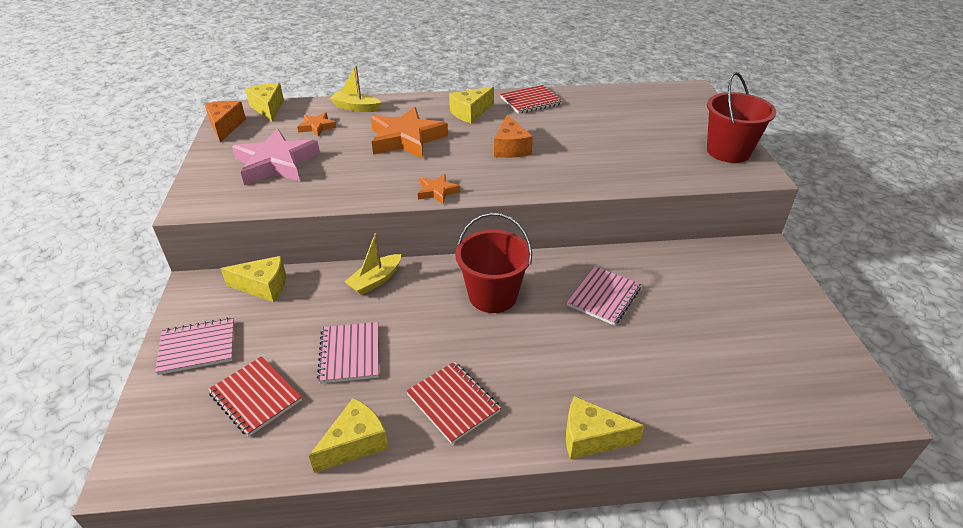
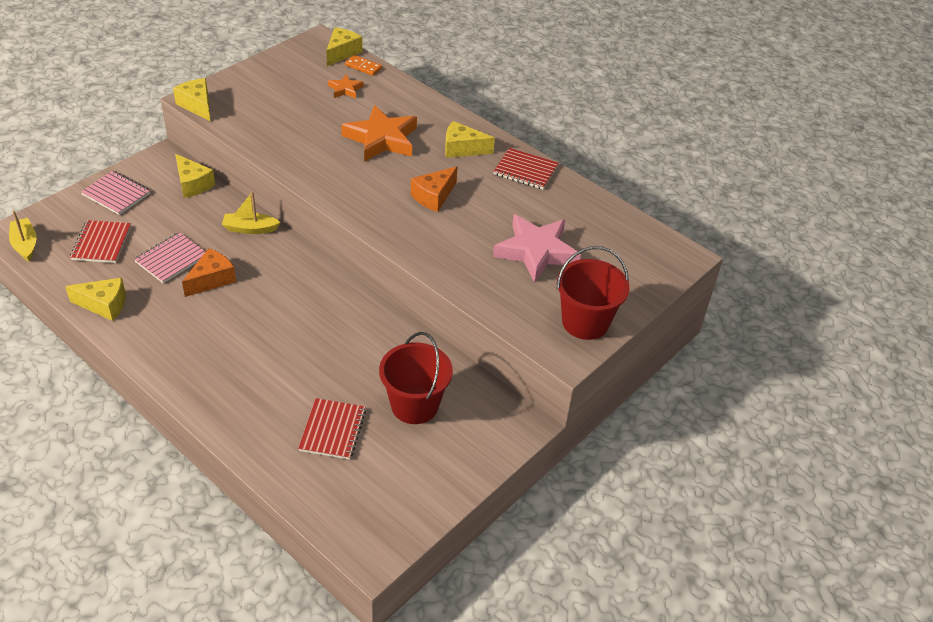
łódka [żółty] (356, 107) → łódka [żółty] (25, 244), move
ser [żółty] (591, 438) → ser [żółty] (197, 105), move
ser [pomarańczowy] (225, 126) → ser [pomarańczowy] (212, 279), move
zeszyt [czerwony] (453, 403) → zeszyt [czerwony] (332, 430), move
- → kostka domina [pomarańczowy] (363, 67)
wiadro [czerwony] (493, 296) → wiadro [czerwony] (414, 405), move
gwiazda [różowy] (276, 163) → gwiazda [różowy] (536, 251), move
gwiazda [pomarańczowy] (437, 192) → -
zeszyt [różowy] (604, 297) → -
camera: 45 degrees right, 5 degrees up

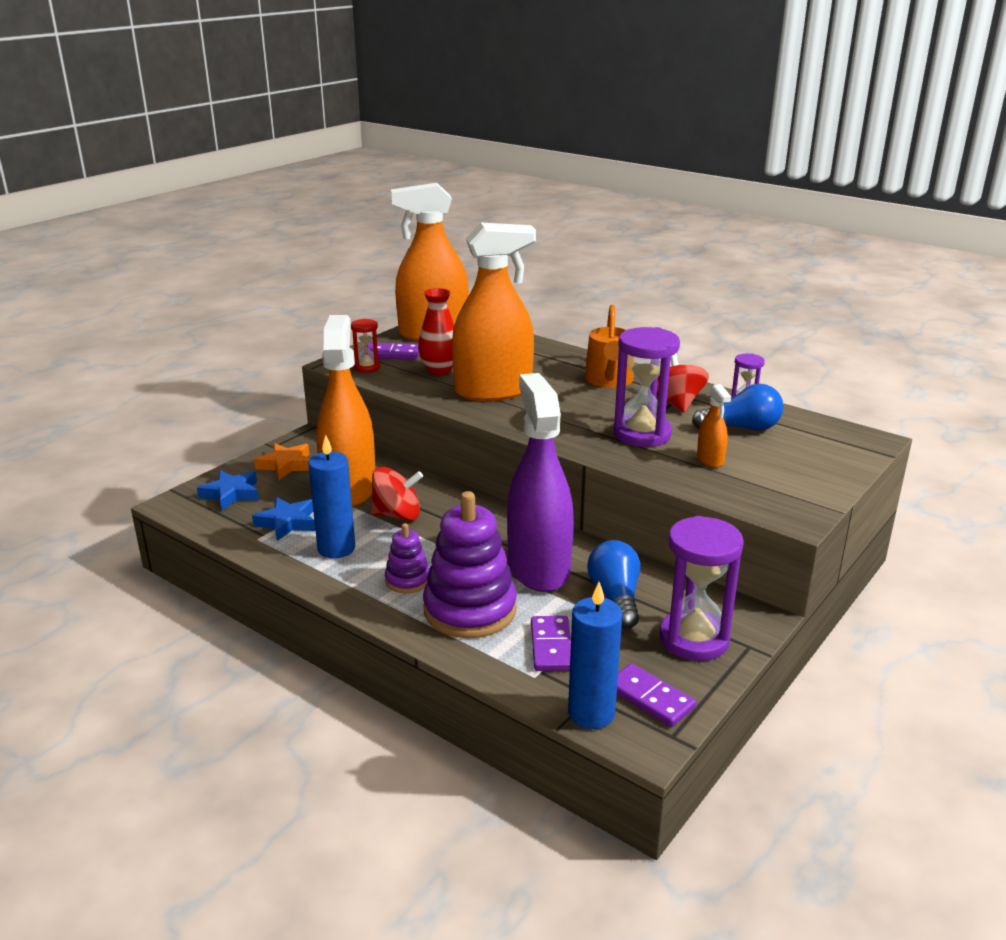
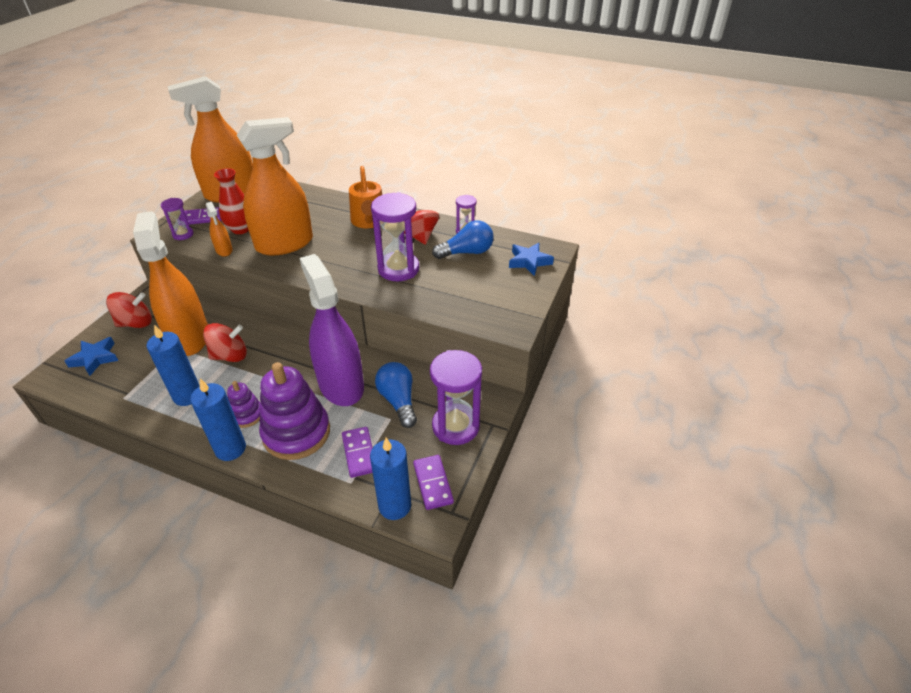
gwiazda [pomarańczowy] (286, 465) → bączek [czerwony] (136, 323)
klepsydra [czerwony] (367, 367) → klepsydra [fioletowy] (183, 234)
- → świeca [niebieski] (230, 449)
spryskiwacz [pomarańczowy] (710, 459) → spryskiwacz [pomarańczowy] (224, 250), move
kostka domina [fioletowy] (650, 698) → kostka domina [fioletowy] (433, 483), 45 degrees clockwise
gwiazda [niebieski] (287, 523) → gwiazda [niebieski] (529, 261), move
camera: 15 degrees left, 15 degrees up

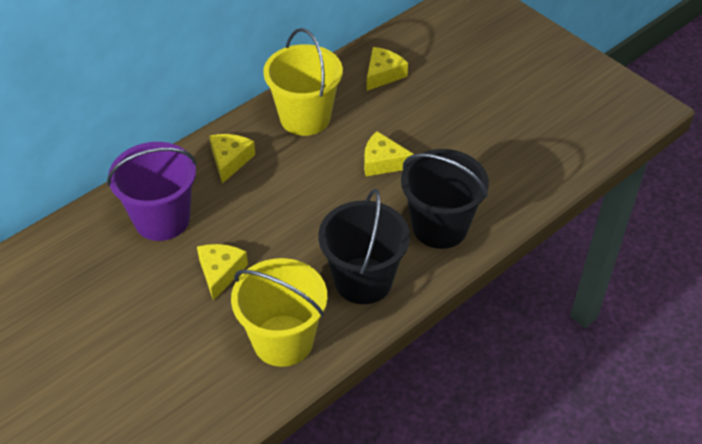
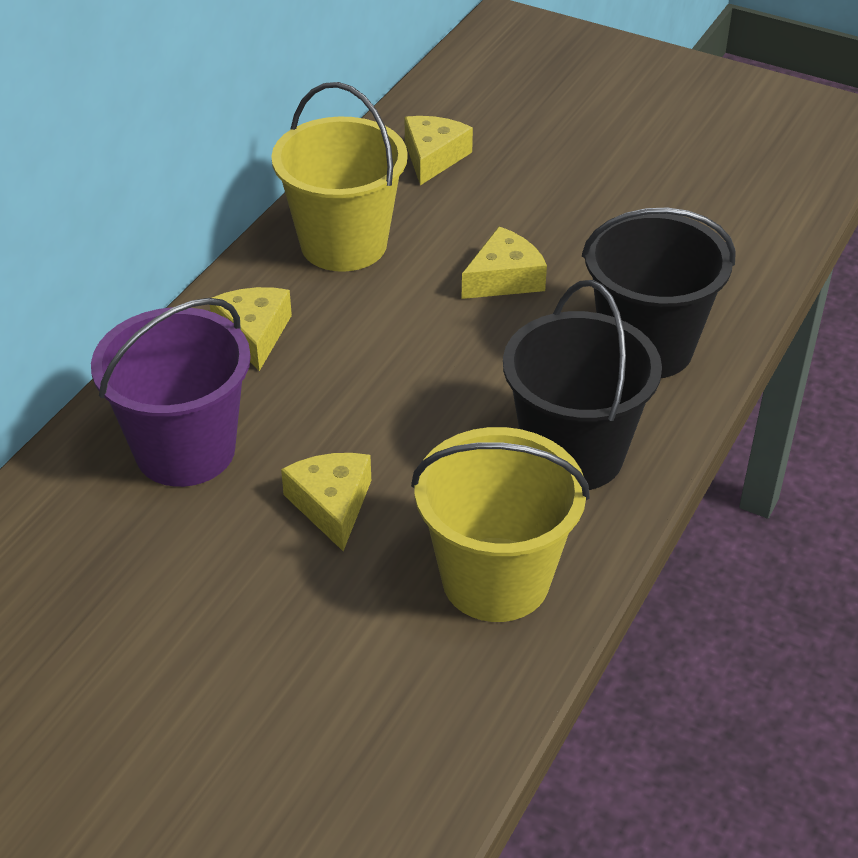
ser [żółty] (383, 162) → ser [żółty] (504, 278), 150 degrees clockwise
camera: 20 degrees left, 5 degrees down

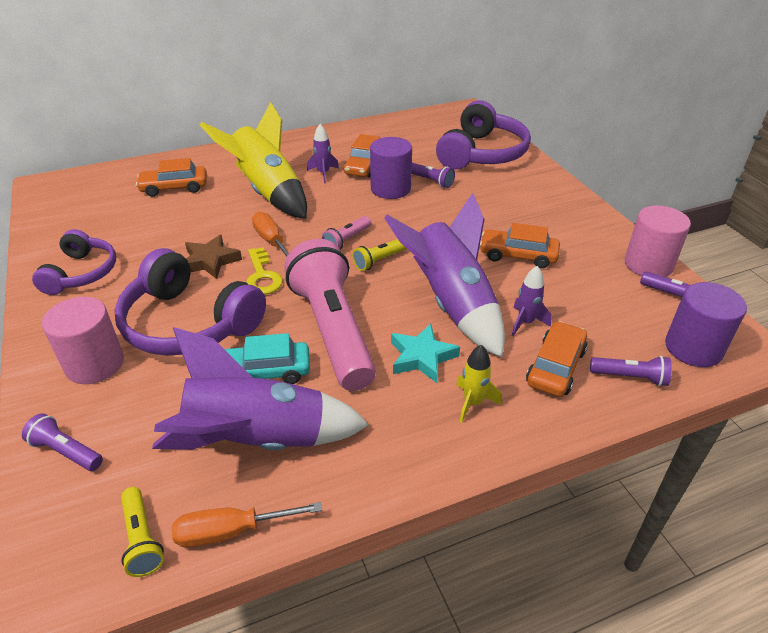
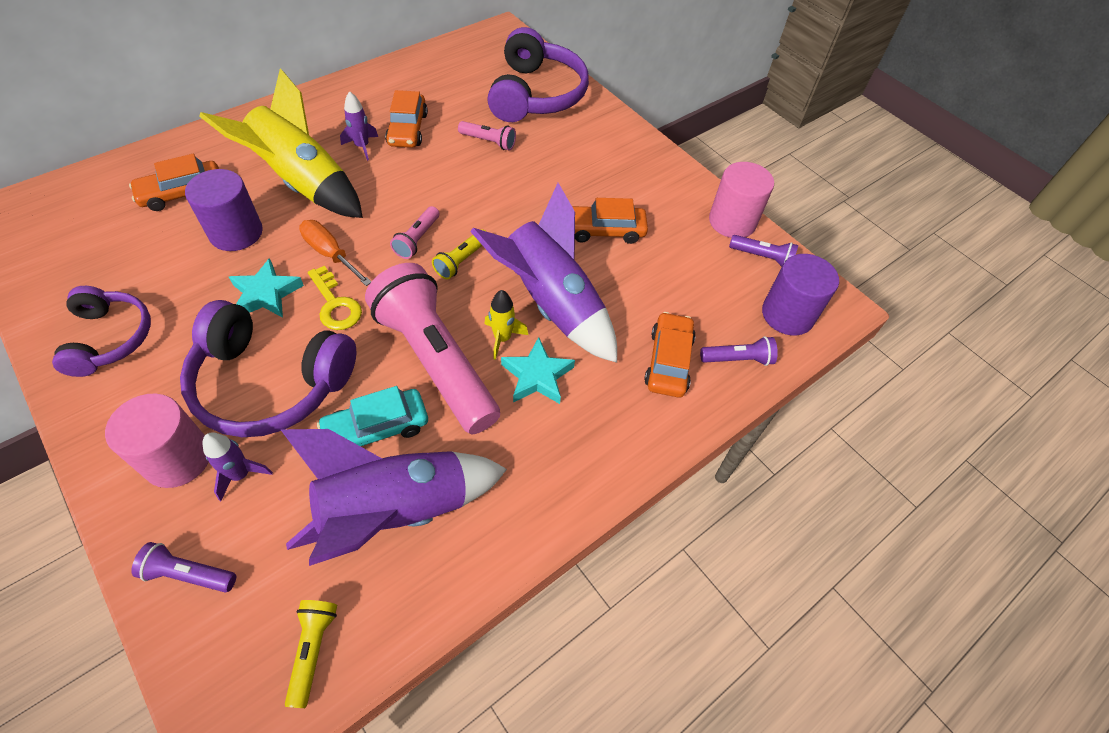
walec [fioletowy] (390, 189) → walec [fioletowy] (236, 233), move
rakieta [fioletowy] (525, 322) → rakieta [fioletowy] (241, 475), move
gwiazda [brązowy] (210, 261) → gwiazda [turkusowy] (266, 294)
latarka [żółty] (142, 539) → latarka [żółty] (313, 650), 135 degrees counterclockwise
latarka [fioletowy] (430, 181) → latarka [różowy] (488, 142)
rakieta [żółty] (472, 403) → rakieta [żółty] (502, 339), move
śrubokręt [pomarańczowy] (232, 531) → -
camera: 20 degrees left, 15 degrees up

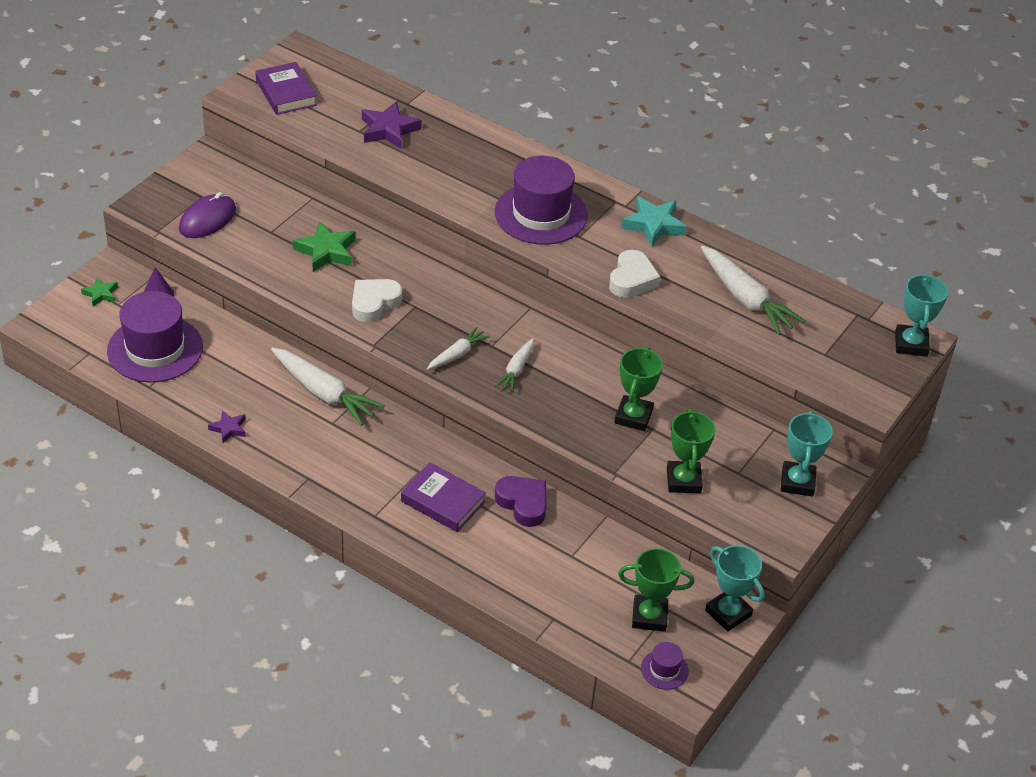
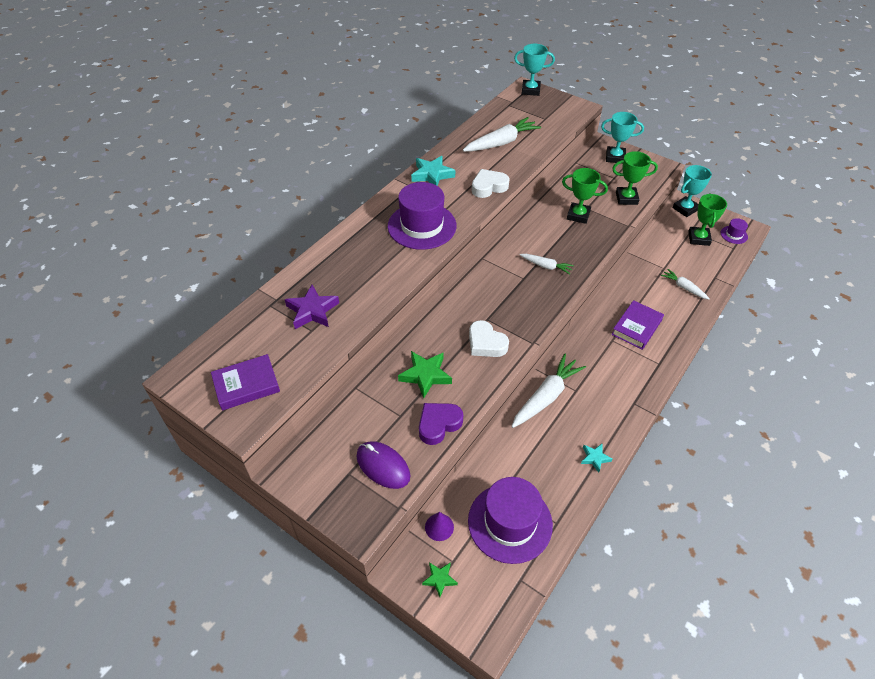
serce [fioletowy] (523, 503) → serce [fioletowy] (438, 424), move
serce [biały] (632, 279) → serce [biały] (488, 187), 45 degrees counterclockwise
gwiazda [fioletowy] (229, 429) → gwiazda [turkusowy] (595, 458)
marchewka [biały] (457, 354) → marchewka [biały] (683, 287), move
camera: 85 degrees left, 5 degrees up

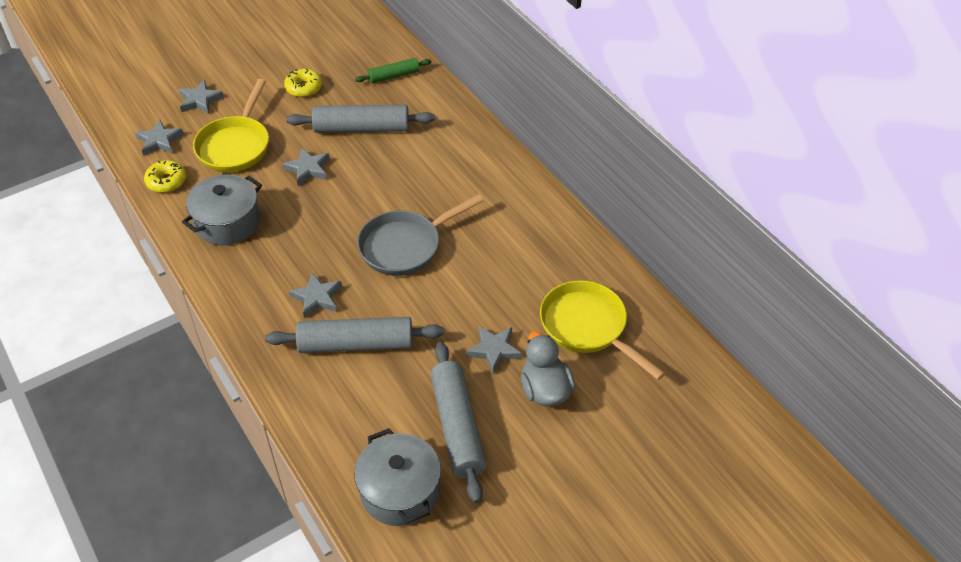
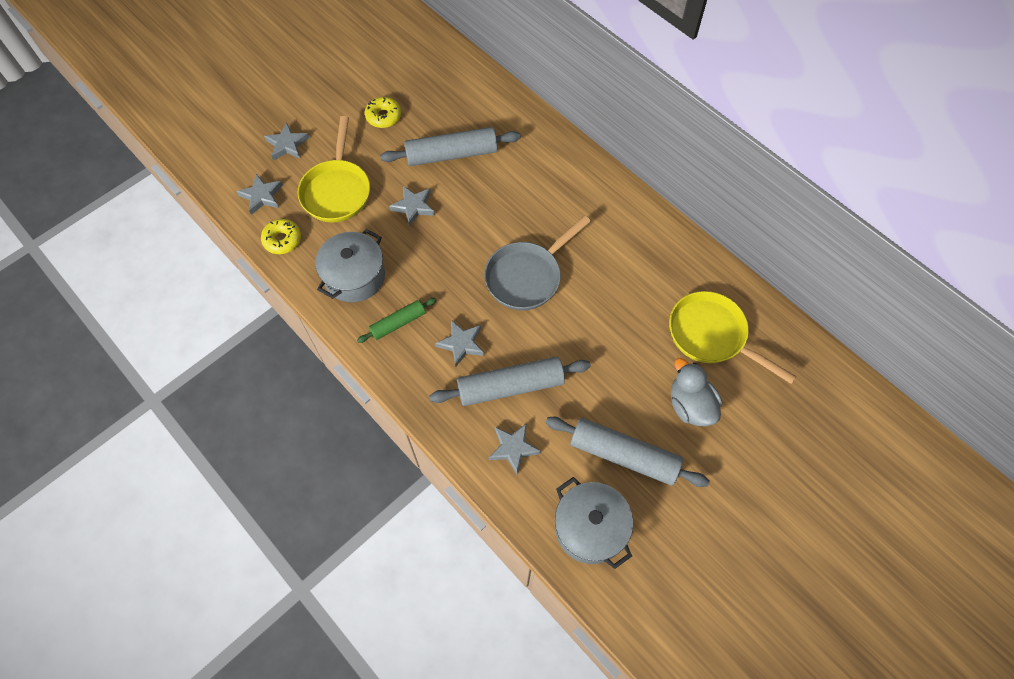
wałek do ciasta [zielony] (394, 76) → wałek do ciasta [zielony] (398, 323), move
gwiazda [szary] (494, 350) → gwiazda [szary] (513, 448), move
wałek do ciasta [szary] (457, 427) → wałek do ciasta [szary] (623, 455), 45 degrees counterclockwise
camera: 10 degrees left, 15 degrees up

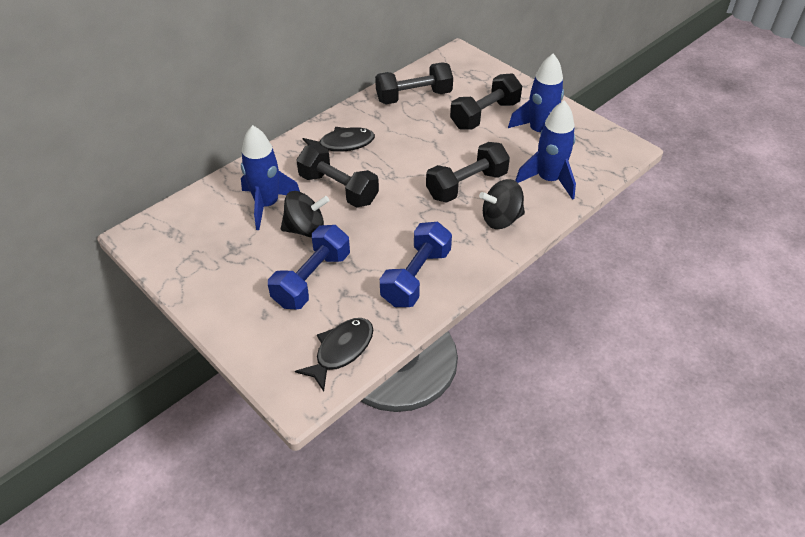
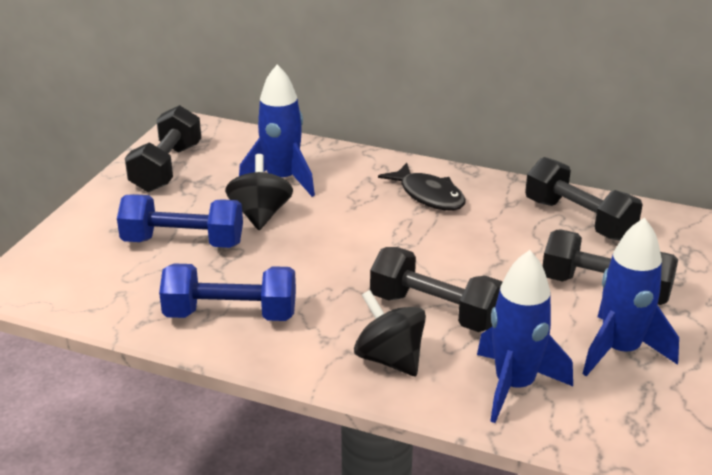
hantel [czarny] (338, 189) → hantel [czarny] (166, 168), move
bączek [czarny] (305, 229) → bączek [czarny] (260, 215), 150 degrees counterclockwise
ryba [czarny] (341, 351) → -
camera: 65 degrees right, 15 degrees down

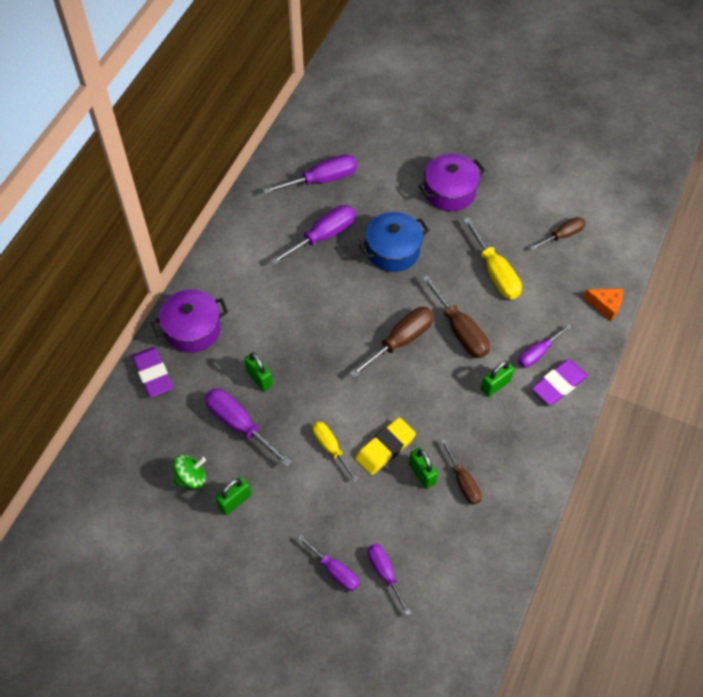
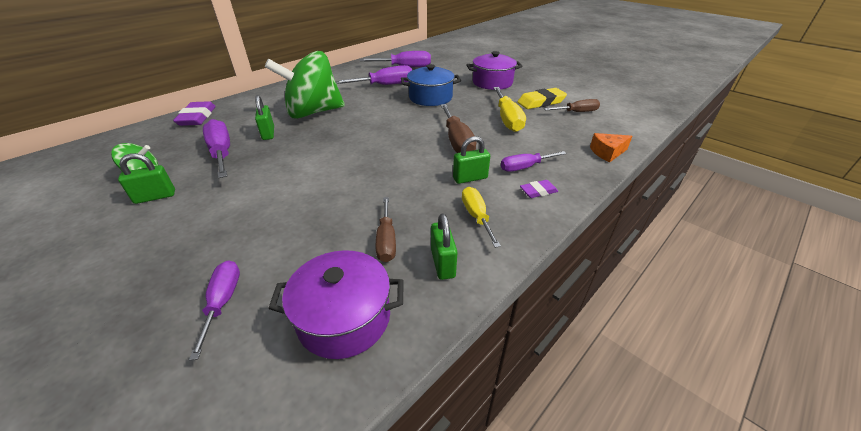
- → bączek [zielony] (313, 112)
garnek [fioletowy] (193, 329) → garnek [fioletowy] (344, 318), move
kłódka [zielony] (422, 473) → kłódka [zielony] (442, 263), move
śrubokręt [żółty] (330, 448) → śrubokręt [żółty] (476, 216), move
gumka do mazania [żółty] (385, 448) → gumka do mazania [żółty] (541, 102), move
gumka do mazania [fioletowy] (559, 384) → gumka do mazania [fioletowy] (538, 191), x0.56
ser [pomarańczowy] (605, 305) → ser [pomarańczowy] (607, 152), 120 degrees clockwise
śrubokręt [fioletowy] (335, 571) → -
śrubokręt [brązowy] (401, 341) → -
camera: 20 degrees right, 20 degrees down

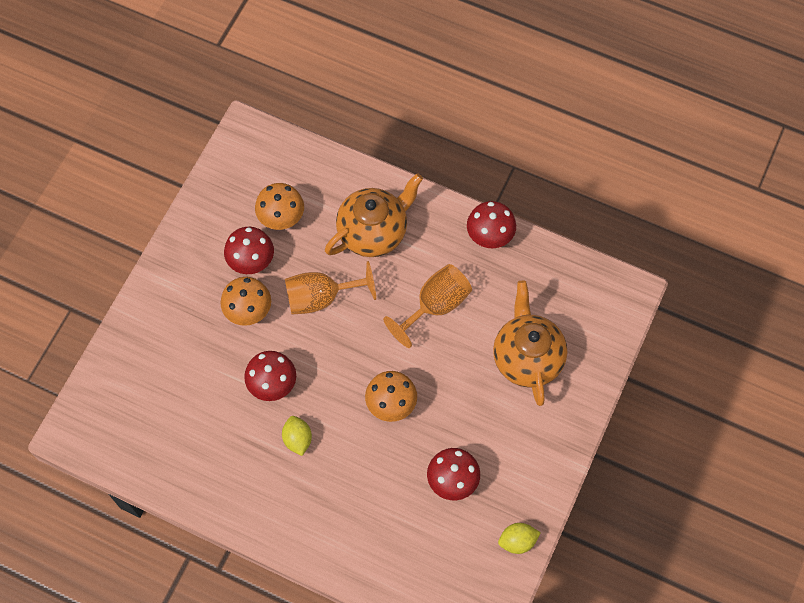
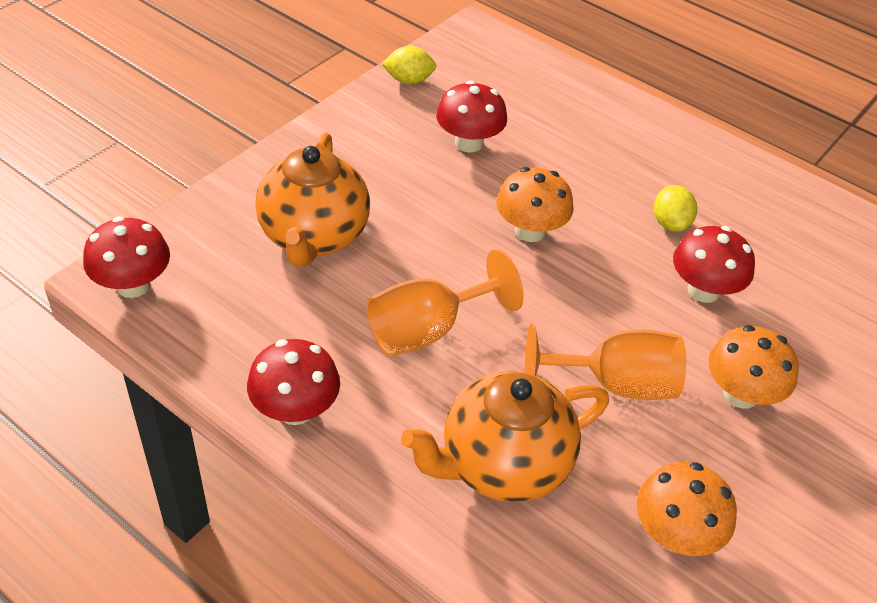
grzyb [czerwony] (251, 261) → grzyb [czerwony] (133, 285), move
camera: 170 degrees left, 20 degrees down

